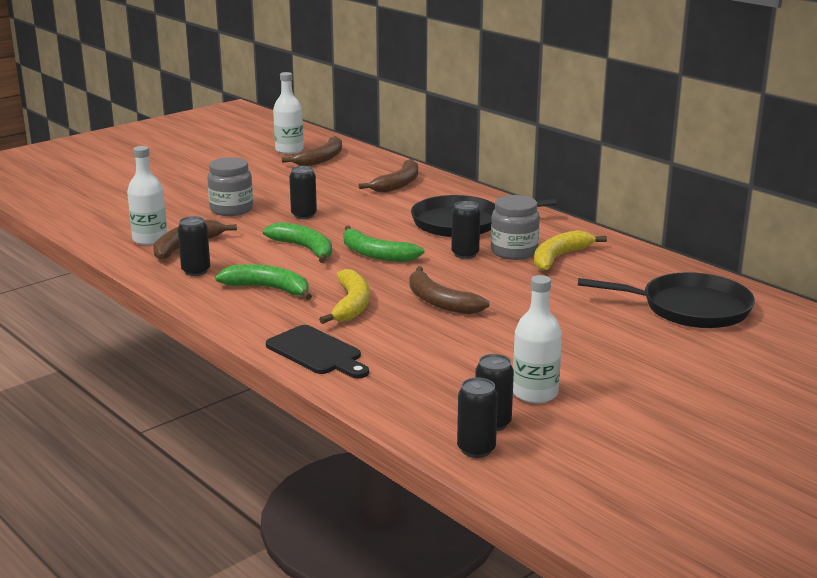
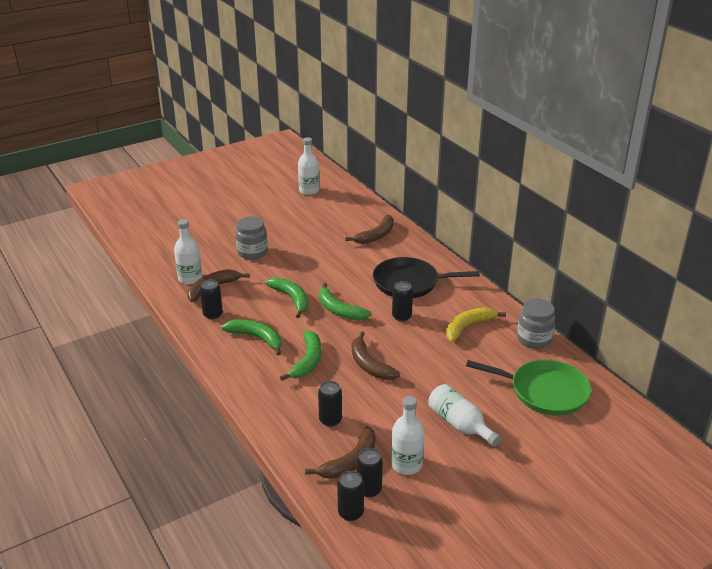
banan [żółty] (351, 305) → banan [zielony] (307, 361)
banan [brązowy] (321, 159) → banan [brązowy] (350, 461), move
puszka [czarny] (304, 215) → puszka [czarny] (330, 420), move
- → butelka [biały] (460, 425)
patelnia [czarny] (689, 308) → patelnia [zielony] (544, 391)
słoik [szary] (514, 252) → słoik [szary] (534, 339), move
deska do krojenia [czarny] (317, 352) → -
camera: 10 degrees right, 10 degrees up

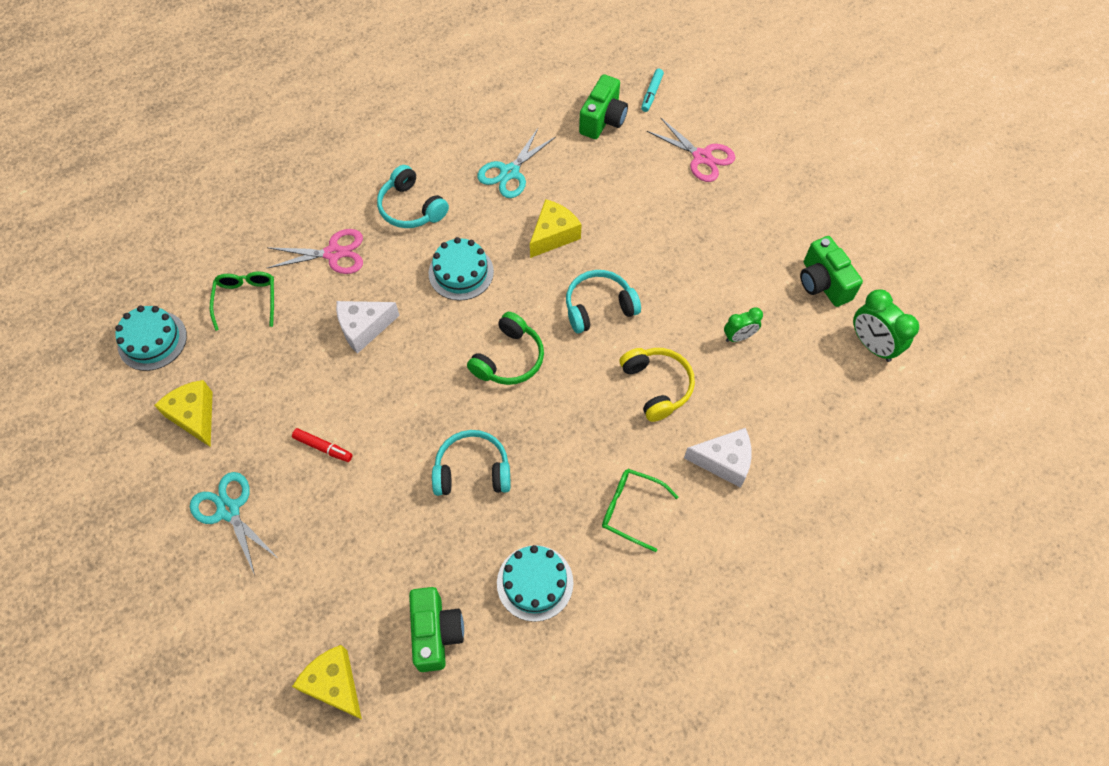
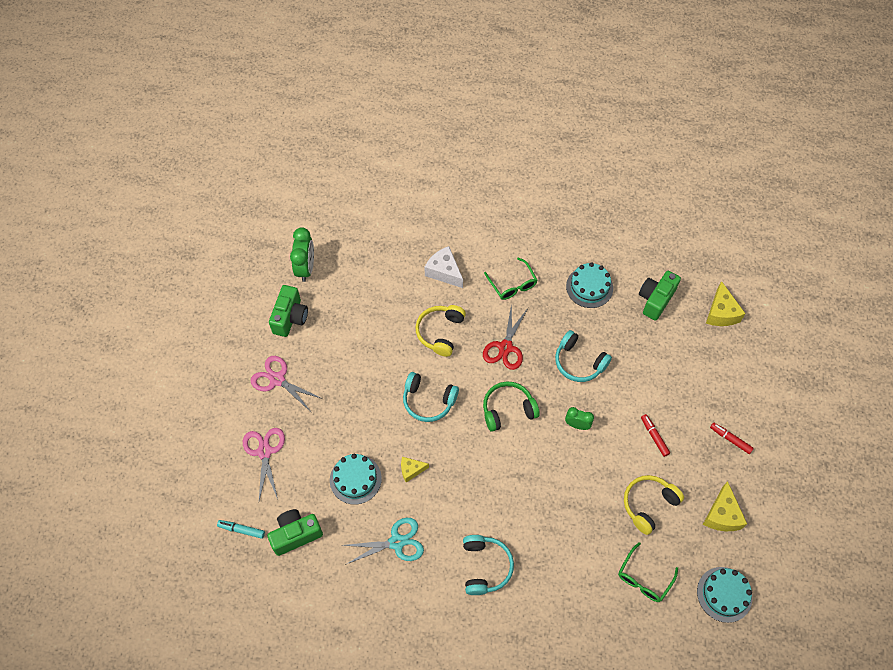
flamaster [turkusowy] (651, 93) → flamaster [turkusowy] (241, 530), 135 degrees counterclockwise
nożyczki [różowy] (333, 253) → nożyczki [różowy] (277, 379), move
tort [turkusowy] (461, 272) → tort [turkusowy] (355, 479), move
ser [żółty] (553, 235) → ser [żółty] (411, 470), x0.62
- → nożyczki [czerwony] (505, 347)
budzik [zielony] (738, 337) → budzik [zielony] (577, 425), move
- → słuchawki [żółty] (648, 504)
nożyczki [turkusowy] (229, 510) → flamaster [czerwony] (730, 439)
ser [biały] (364, 328) → -
camera: 140 degrees left, 0 degrees up

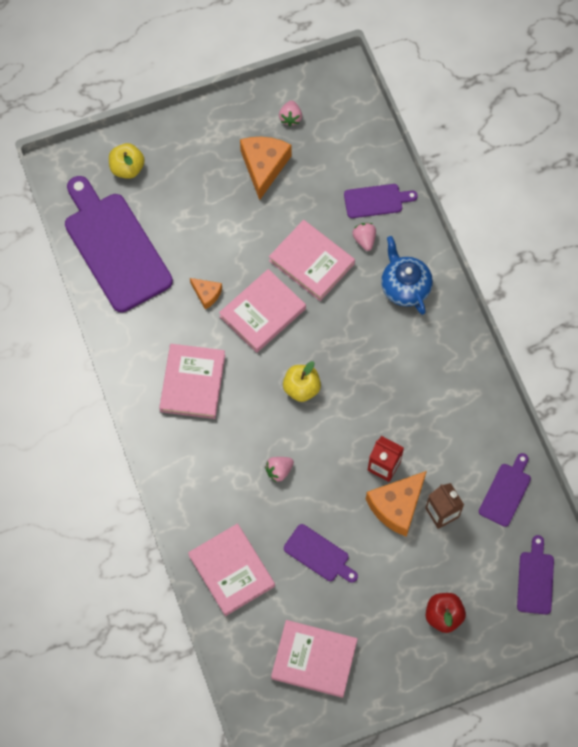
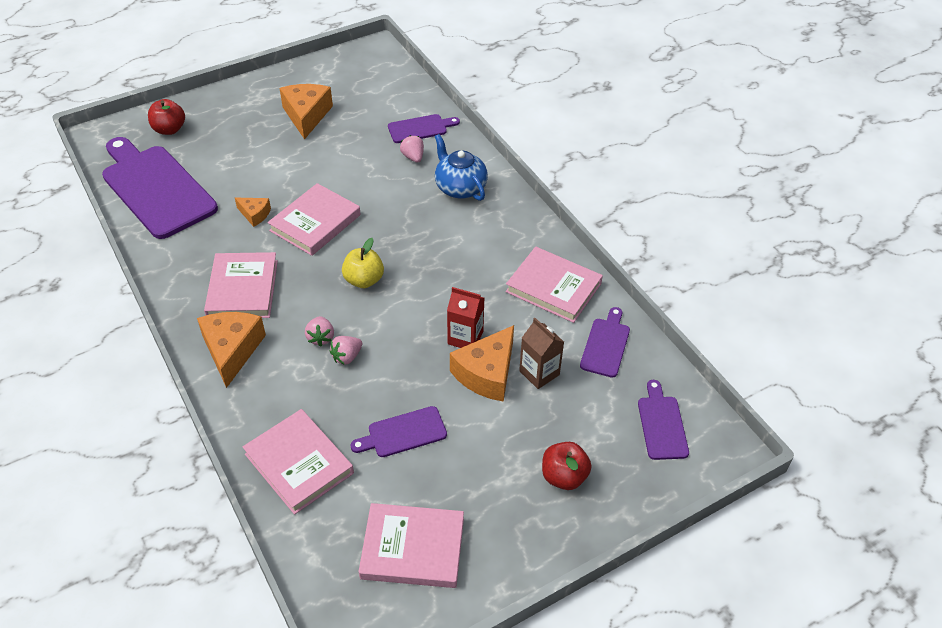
jabłko [żółty] (127, 168) → jabłko [czerwony] (169, 129)
- → ser [pomarańczowy] (232, 350)
truskawka [różowy] (290, 118) → truskawka [różowy] (321, 338), move
deska do krojenia [fioletowy] (319, 554) → deska do krojenia [fioletowy] (403, 433), 135 degrees clockwise
książka [różowy] (311, 262) → książka [różowy] (553, 288), move
camera: 10 degrees left, 20 degrees down

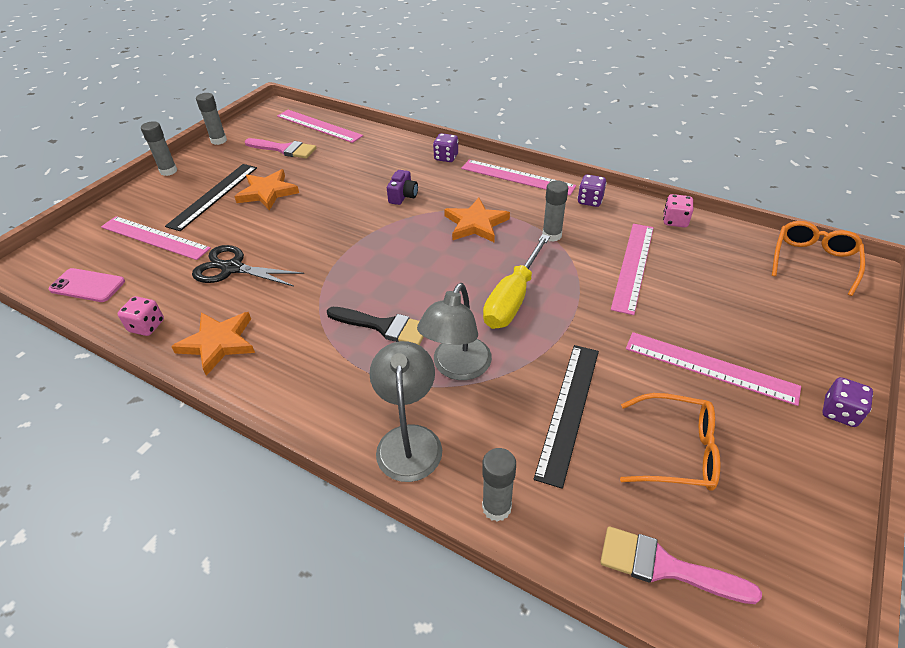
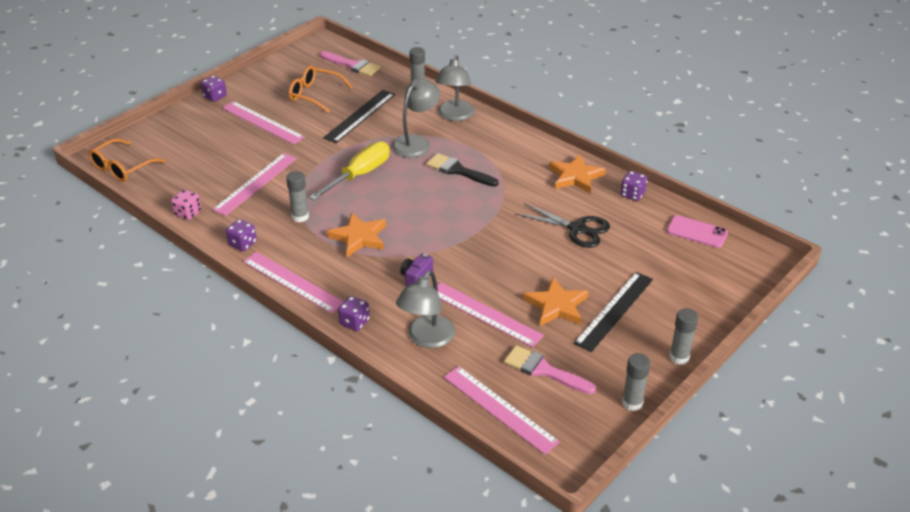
- → lampka [szary] (426, 338)
linijka [różowy] (154, 237) → linijka [różowy] (485, 314), move
kostka do gry [różowy] (147, 326) → kostka do gry [fioletowy] (632, 194)
camera: 170 degrees left, 5 degrees down

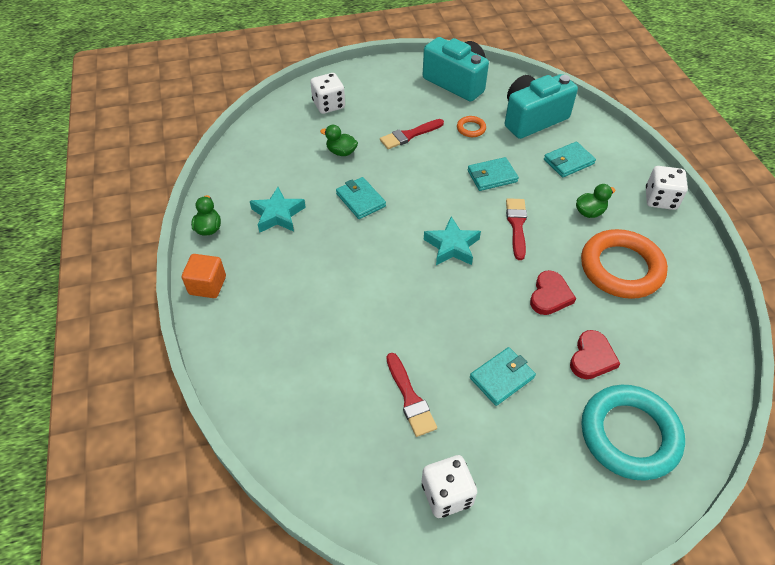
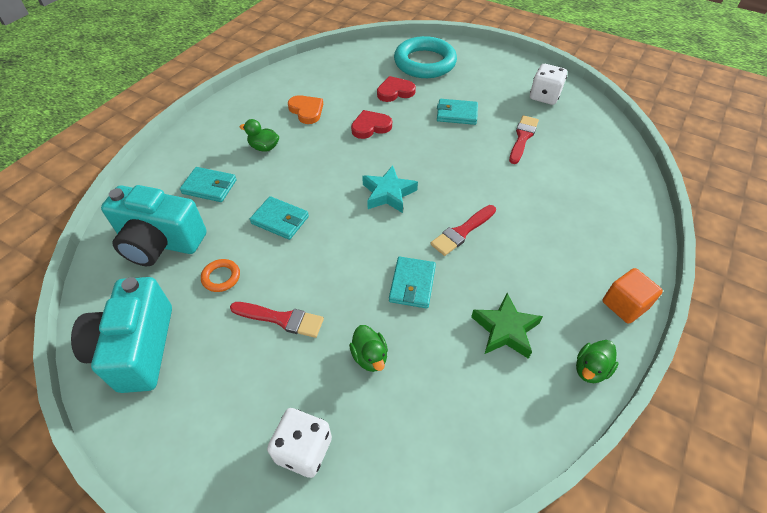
pierścień [pomarańczowy] (621, 268) → serce [pomarańczowy] (306, 111)
pędzel [czerwony] (517, 225) → pędzel [czerwony] (462, 232), move
gwiazda [turkusowy] (278, 215) → gwiazda [zielony] (505, 330)
kostka do gry [biały] (660, 199) → -
camera: 135 degrees left, 0 degrees up

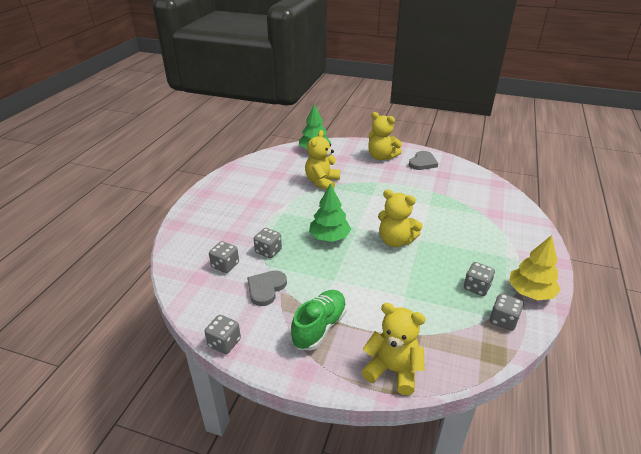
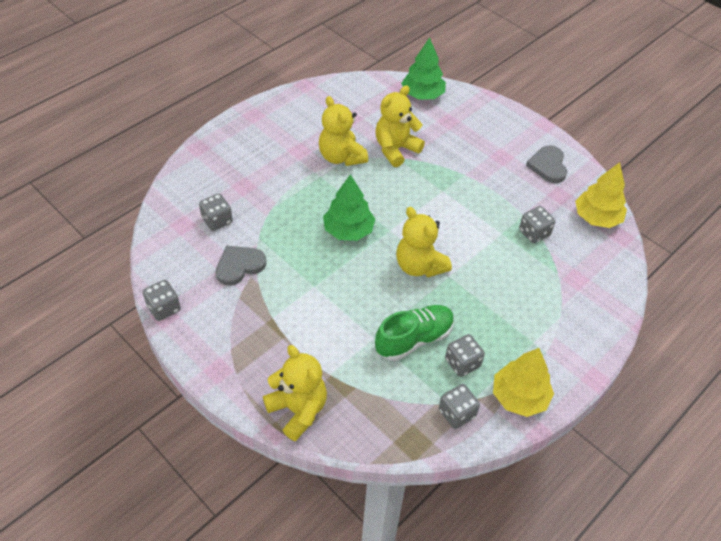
miś [żółty] (381, 157) → miś [żółty] (341, 157), move
but [zielony] (319, 327) → but [zielony] (414, 339), move
kostka do gry [szary] (268, 251) → kostka do gry [szary] (534, 233), move
serce [szary] (422, 162) → serce [szary] (548, 166), 120 degrees clockwise
- → drzewko [żółty] (597, 218)
camera: 25 degrees right, 15 degrees up

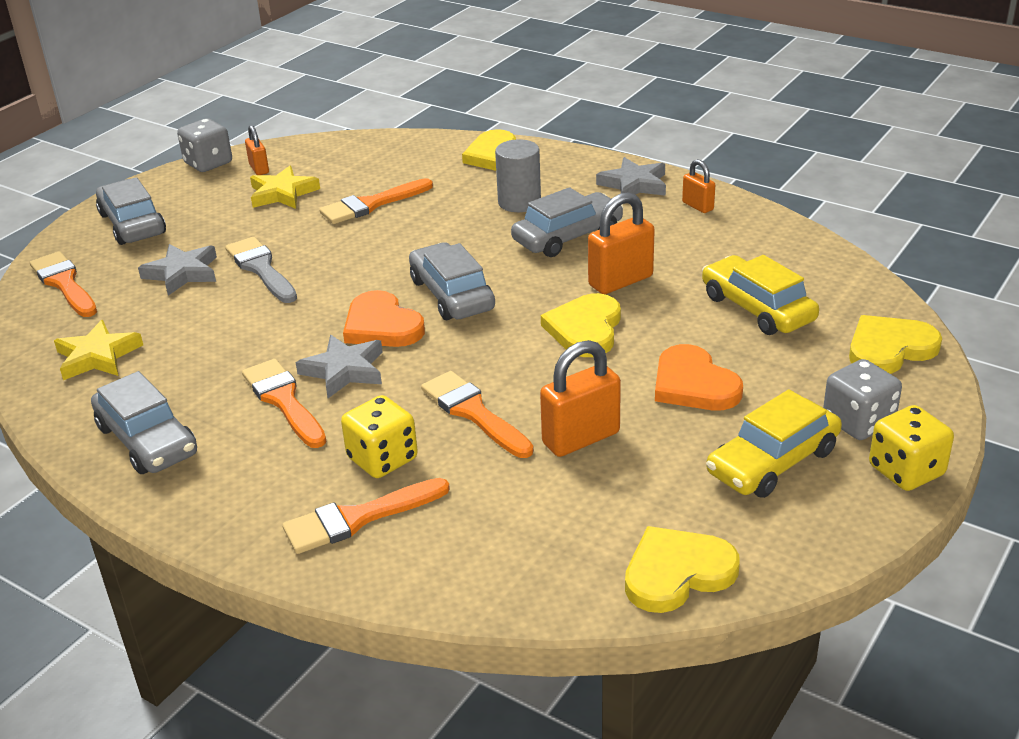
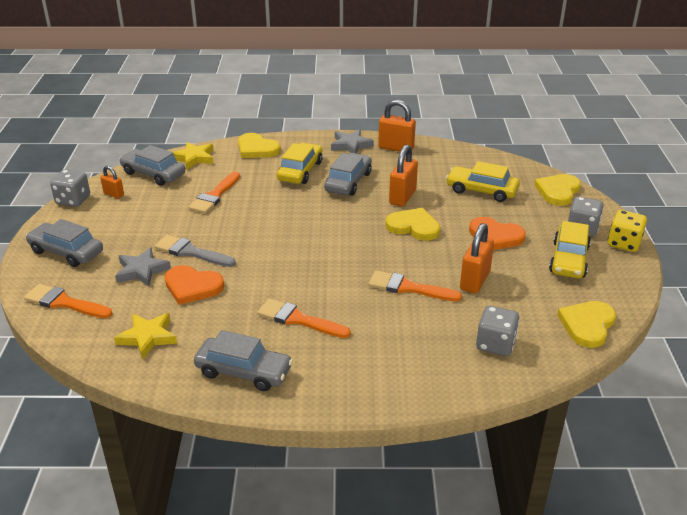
samochód [szary] (452, 294) → samochód [szary] (153, 174), move
serce [pomarańczowy] (382, 325) → serce [pomarańczowy] (192, 287), move
gwiazda [żółty] (282, 193) → gwiazda [żółty] (194, 158), move
walec [szary] (519, 202) → samochód [żółty] (300, 171)
kłódka [pomarańczowy] (697, 206) → kłódka [pomarańczowy] (396, 148), x1.76
serce [żółty] (585, 329) → serce [żółty] (413, 227), 135 degrees clockwise
- → kostka do gry [szary] (495, 344)
pędzel [pomarańczowy] (358, 518) → -
gwiazda [szary] (344, 370) → -
kostka do gry [żółty] (382, 459) → -
camera: 35 degrees left, 0 degrees up

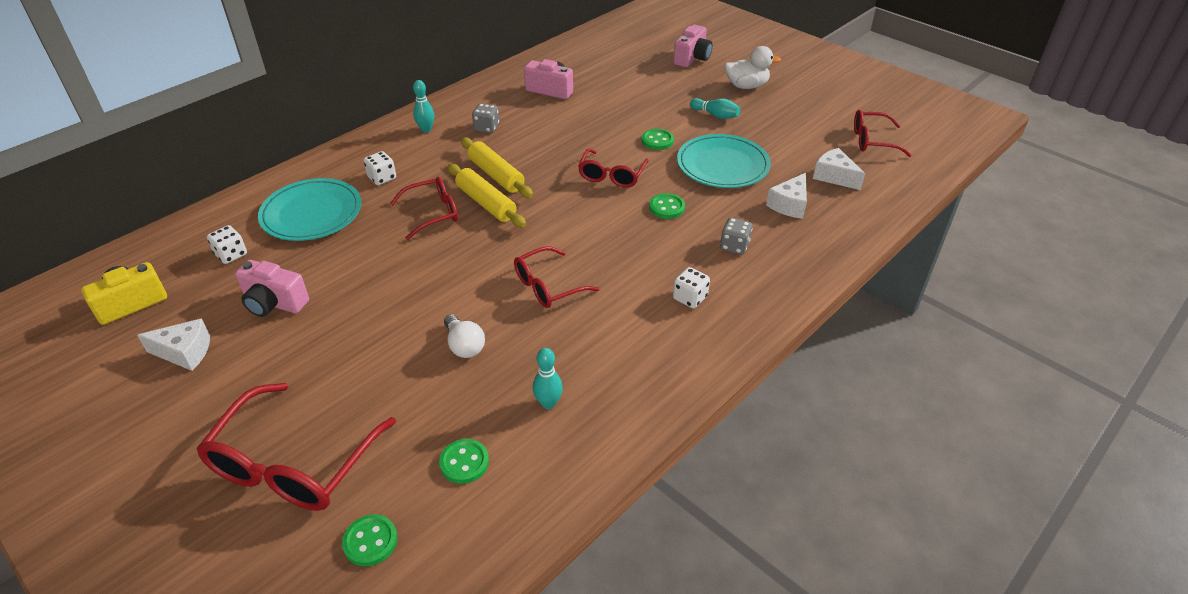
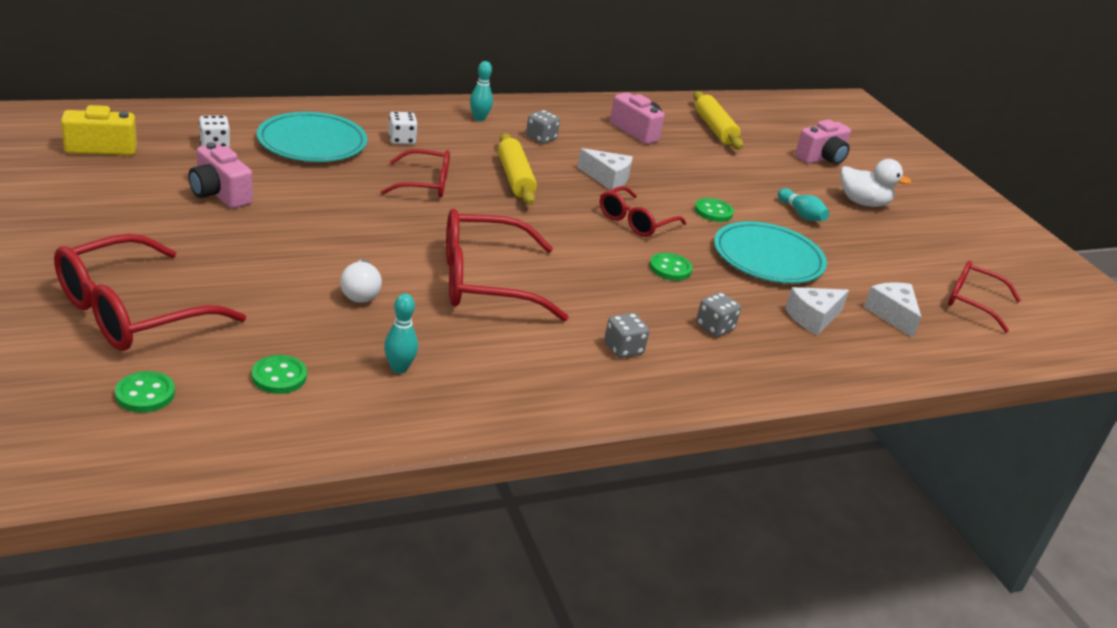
okulary [czerwony] (548, 286) → okulary [czerwony] (484, 281), x1.68
ser [biały] (185, 352) → ser [biały] (607, 178), move
kostka do gry [biały] (690, 298) → kostka do gry [szary] (623, 349)
wałek do ciasta [żółty] (486, 203) → wałek do ciasta [żółty] (714, 128), move
camera: 20 degrees right, 10 degrees down

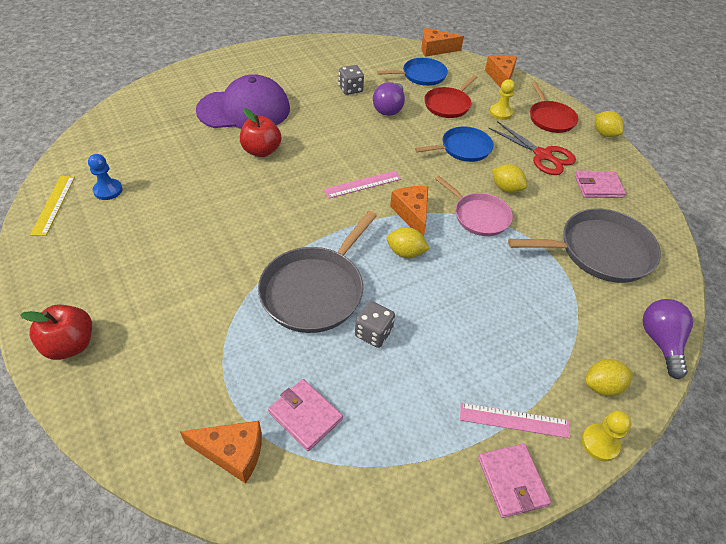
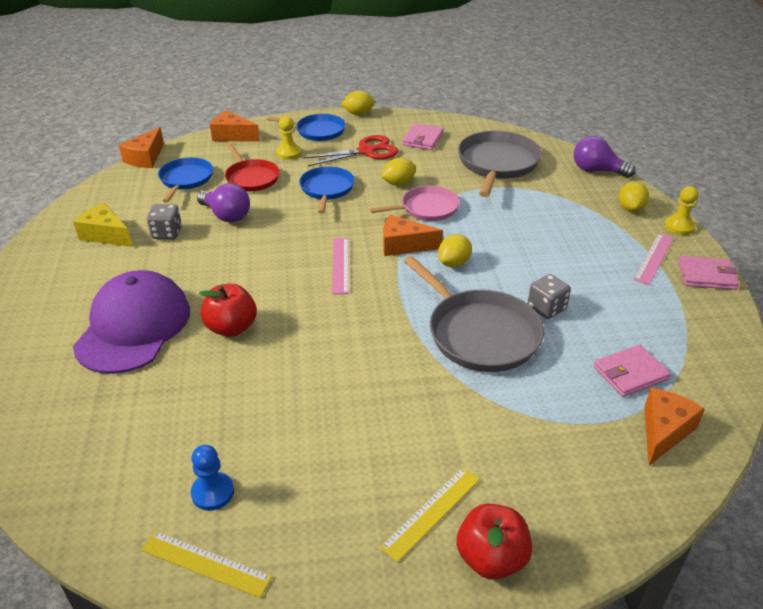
- → ser [żółty] (106, 235)
patelnia [czerwony] (550, 118) → patelnia [niebieski] (317, 131)
- → linijka [żółty] (431, 512)
camera: 65 degrees left, 10 degrees down

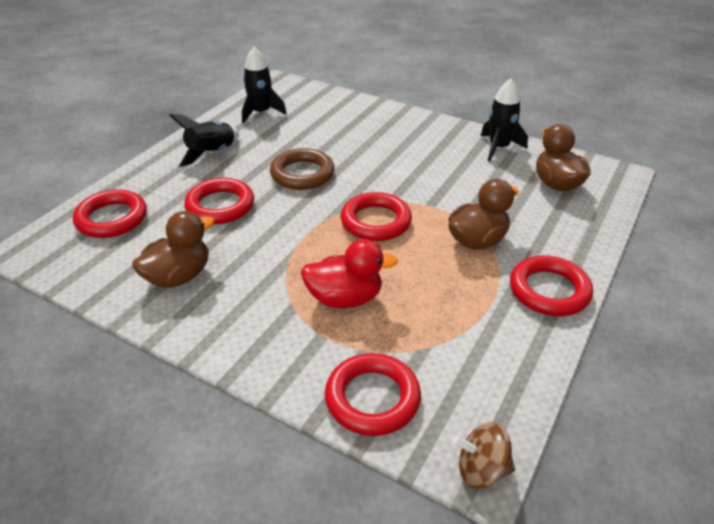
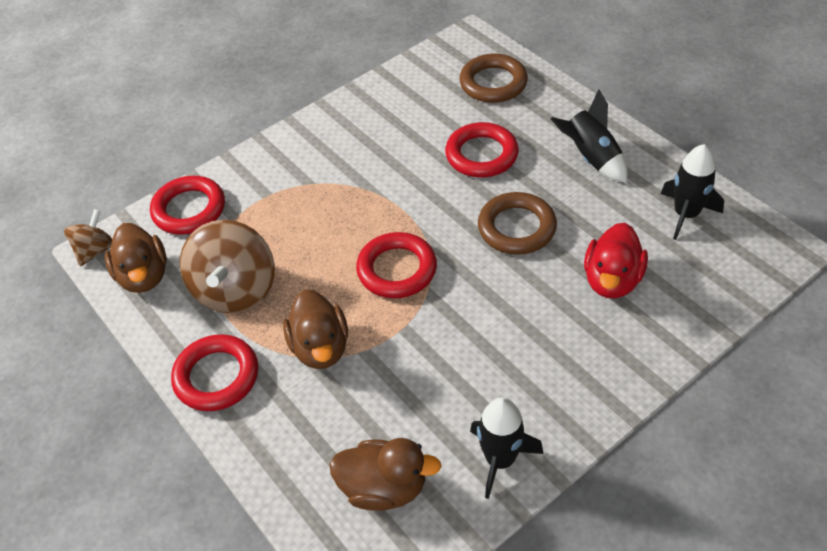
kaczka [brązowy] (179, 276) → kaczka [brązowy] (144, 276), move
- → bączek [brązowy] (235, 290)
pierścień [czerwony] (112, 218) → pierścień [brązowy] (493, 83)
kaczka [czerwony] (345, 298) → kaczka [czerwony] (612, 280), move
camera: 115 degrees right, 10 degrees up

